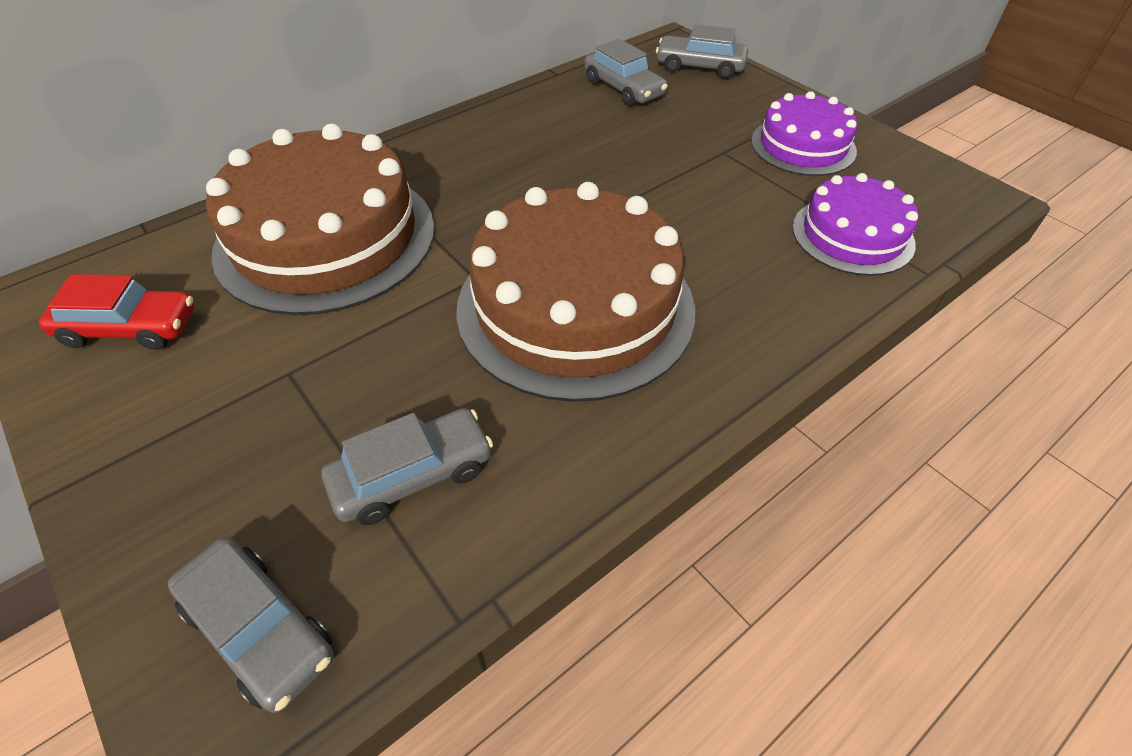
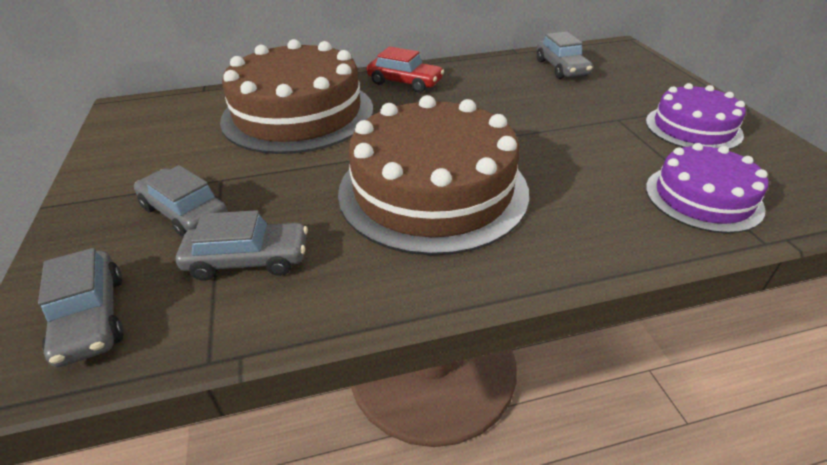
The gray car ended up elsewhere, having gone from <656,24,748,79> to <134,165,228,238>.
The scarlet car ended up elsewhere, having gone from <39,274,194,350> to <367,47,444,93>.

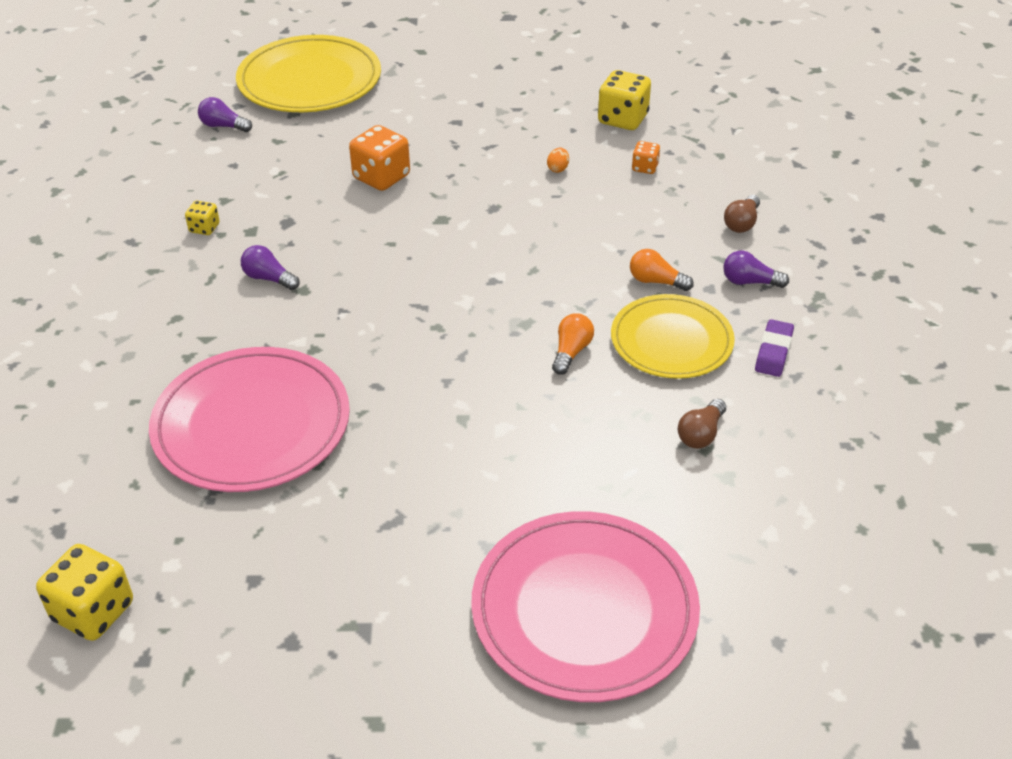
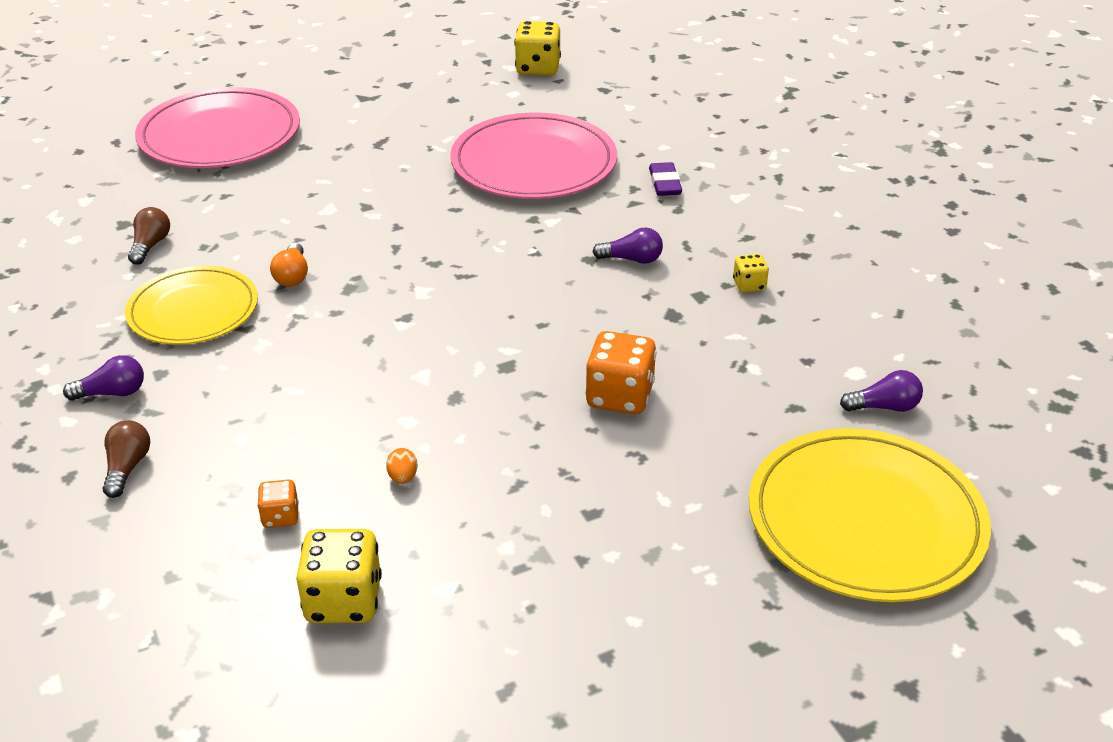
The second view lost the orange-coloured lightbulb at <630,249,694,291>.
The purple pencil eraser ended up elsewhere, having gone from <755,319,794,377> to <649,162,682,196>.

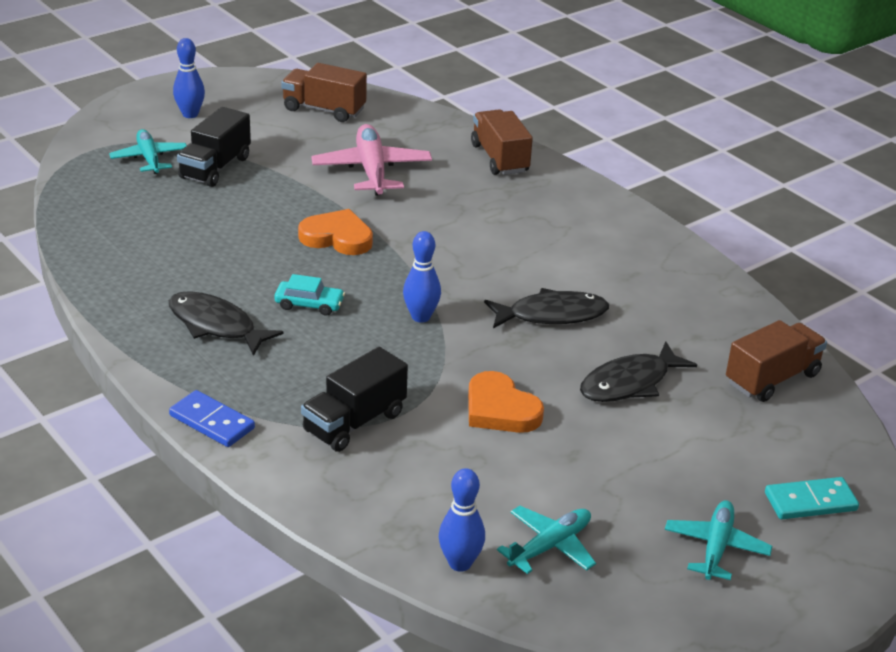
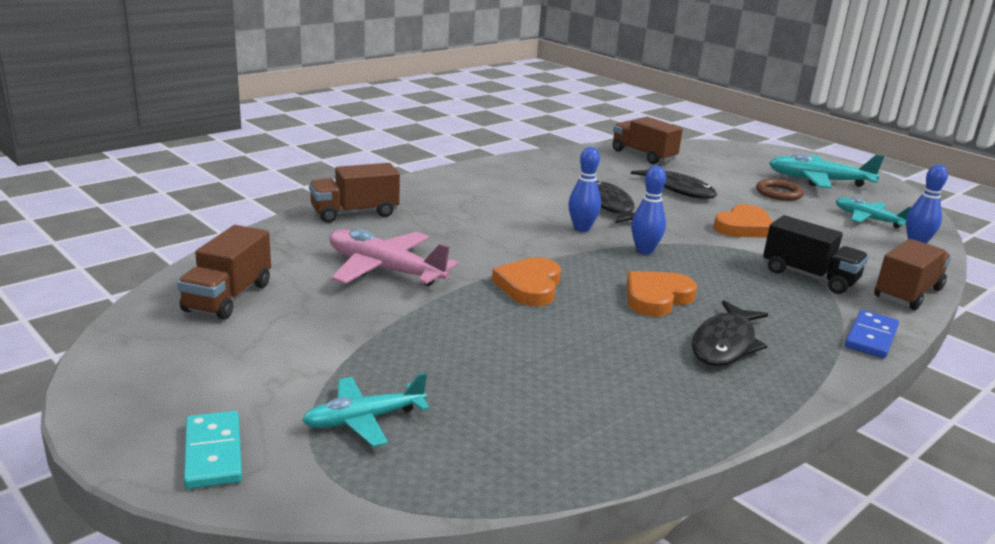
The cobalt skittle ended up elsewhere, having gone from <173,38,205,118> to <568,147,601,232>.
The second view lost the black toy truck at <177,107,251,187>.
The pink toy plane at <311,124,432,195> ended up facing another way, 45 degrees clockwise from before.
Where the aqua car stood at <274,274,345,316>, the orange-coloured heart shape came to stand at <627,271,697,317>.
The aqua domino ended up elsewhere, having gone from <765,477,859,519> to <184,411,242,489>.
The size of the aqua toy plane at <665,500,772,580> changed by a factor of 1.55.
The second view gained the brown ring at <756,179,804,201>.
The second view gained the brown toy truck at <874,239,951,310>.

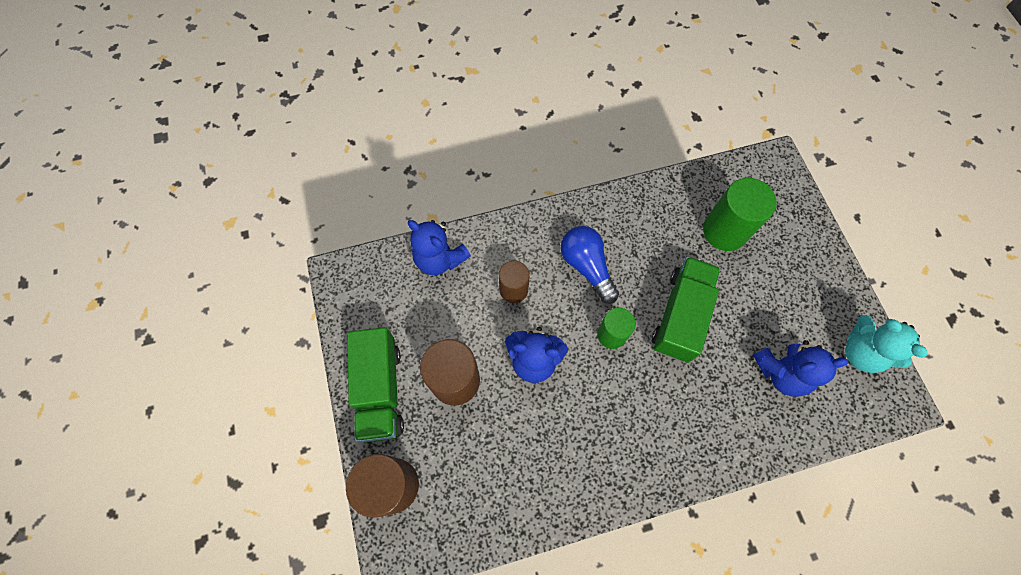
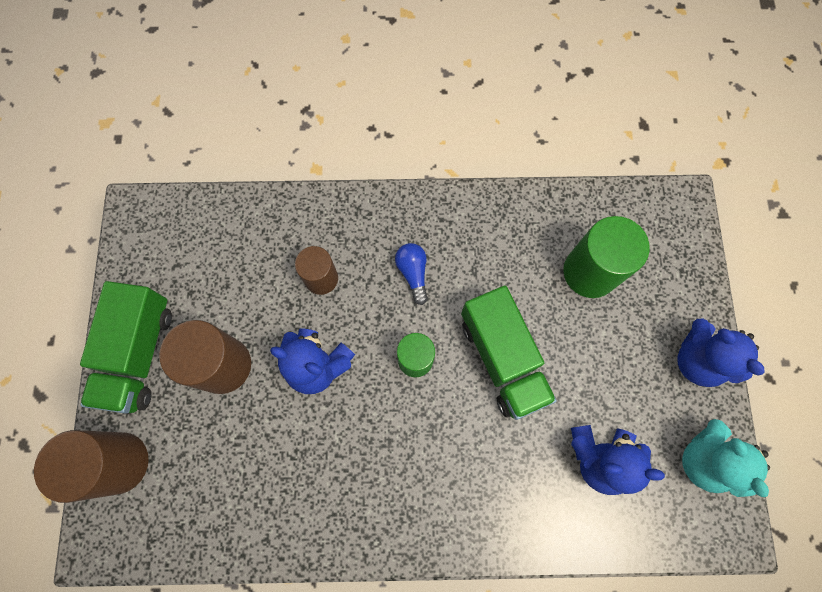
The cobalt teddy ended up elsewhere, having gone from <408,220,471,275> to <678,318,764,387>.
The size of the cobalt lightbulb at <561,226,619,304> changed by a factor of 0.63.
The leaf-green toy truck at <652,256,721,363> ended up facing another way, 120 degrees clockwise from before.

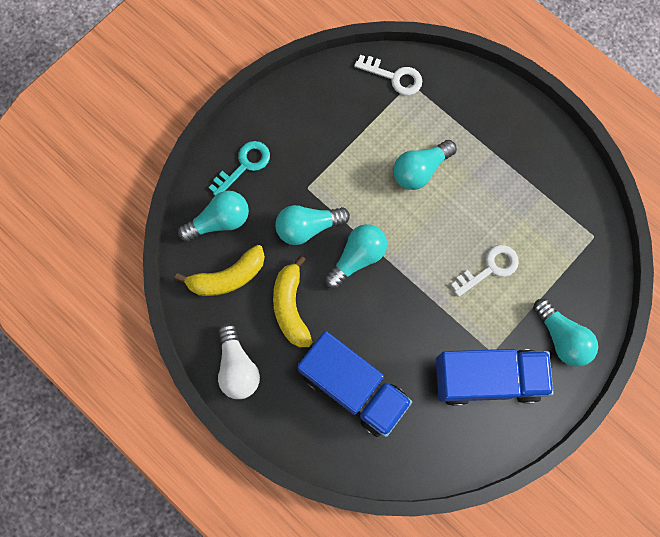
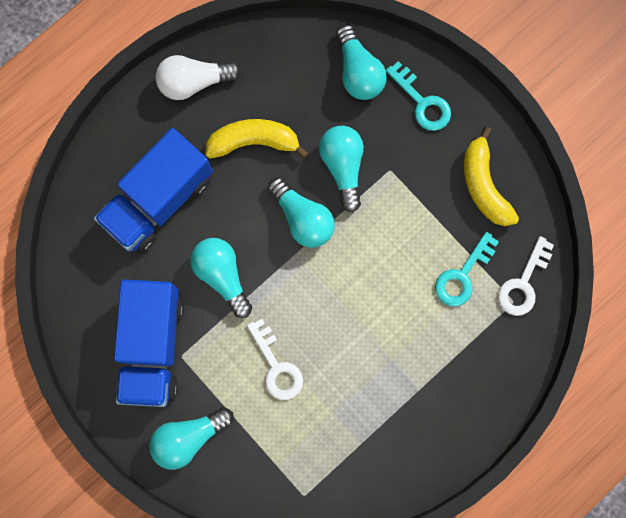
The aqua lightbulb ended up elsewhere, having gone from <393,140,457,190> to <190,238,252,318>.
The yellow toy banana ended up elsewhere, having gone from <175,245,265,296> to <464,127,519,226>.
The second view gained the aqua door key at <435,231,499,306>.

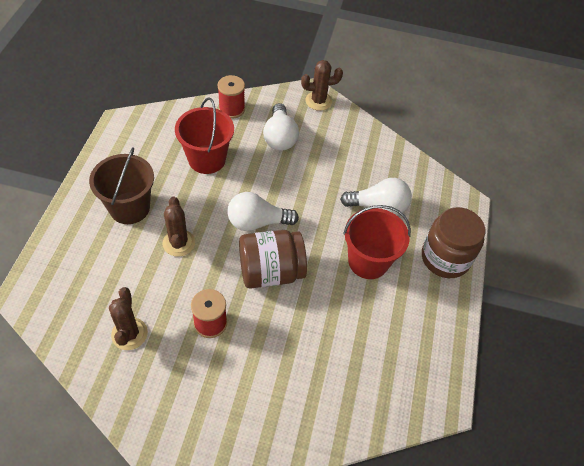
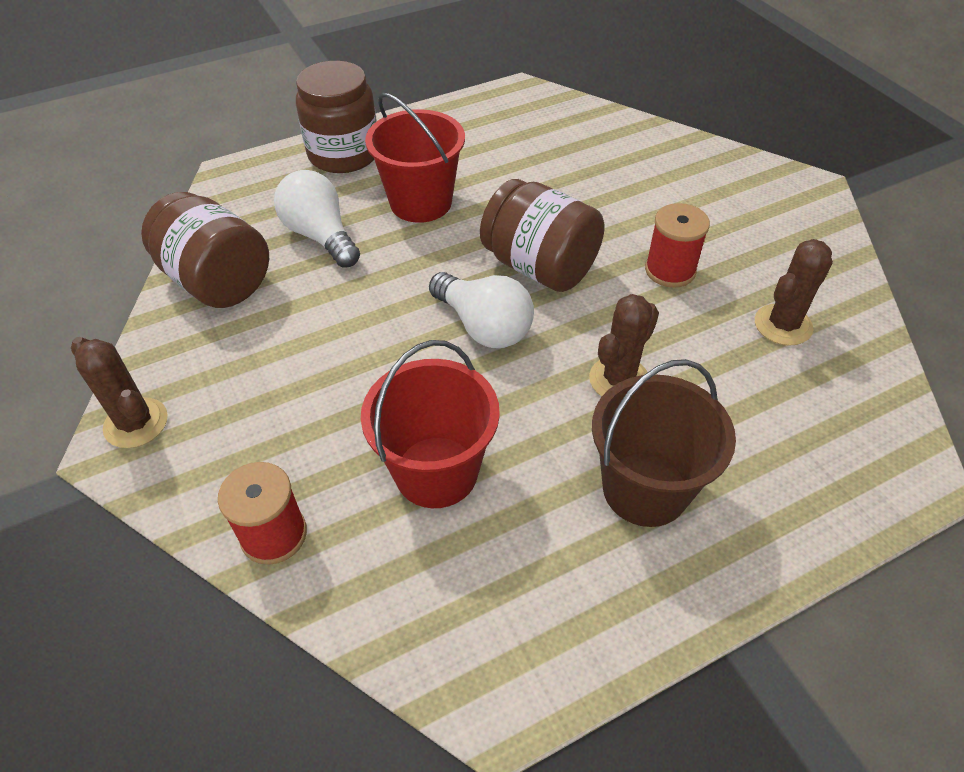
The second view lost the snow-white lightbulb at <263,103,299,151>.
The second view gained the brown jam jar at <141,192,269,308>.

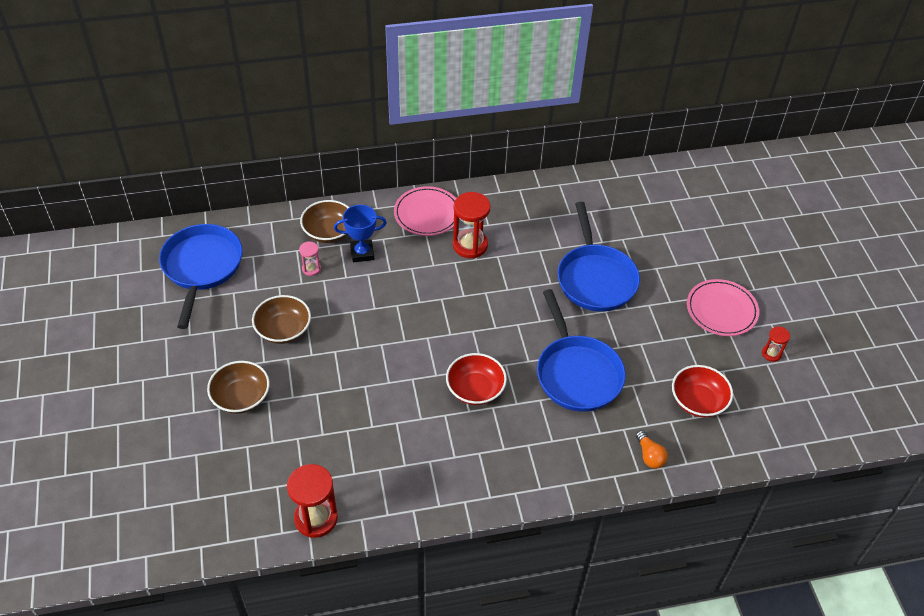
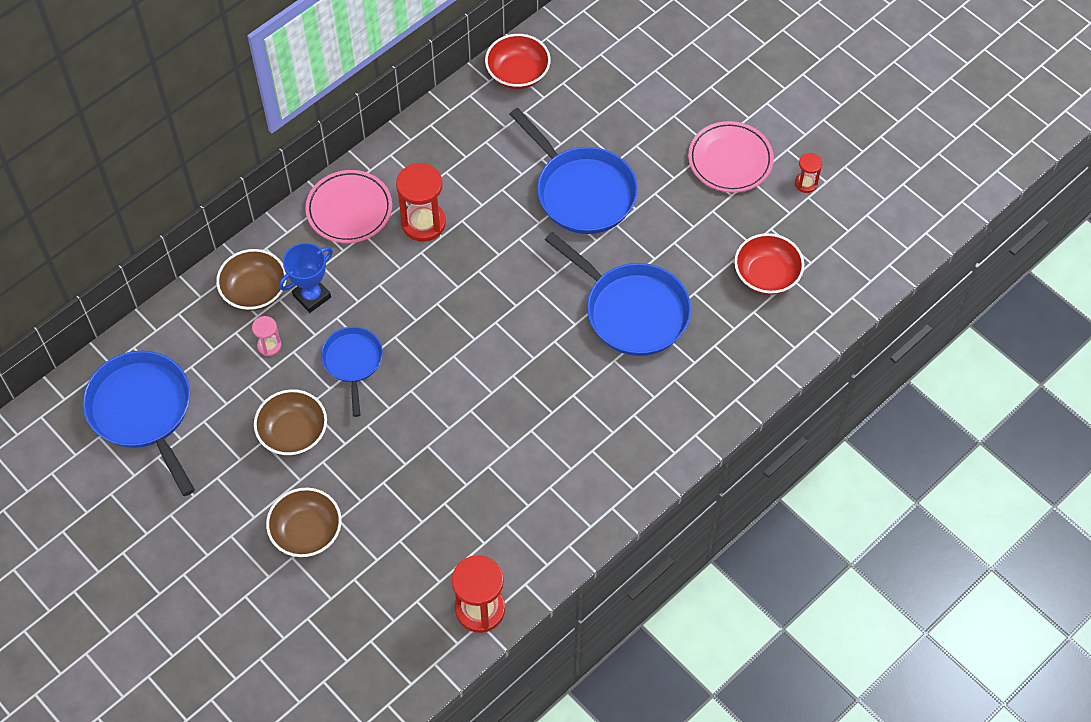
The scarlet deep dish ended up elsewhere, having gone from <446,353,507,405> to <485,34,551,89>.
The second view lost the orange-coloured lightbulb at <636,430,668,469>.
The second view gained the cobalt frying pan at <321,327,383,417>.

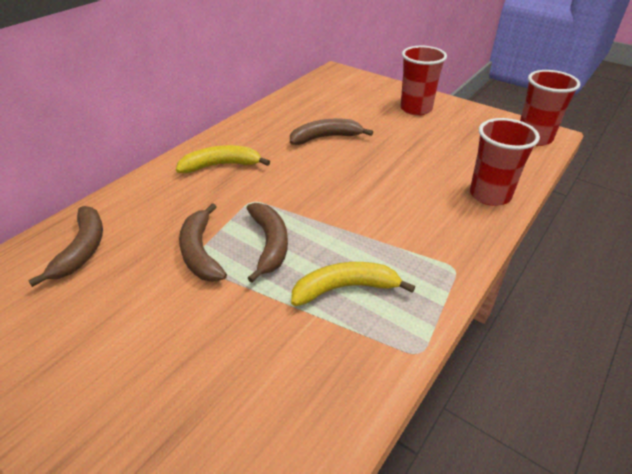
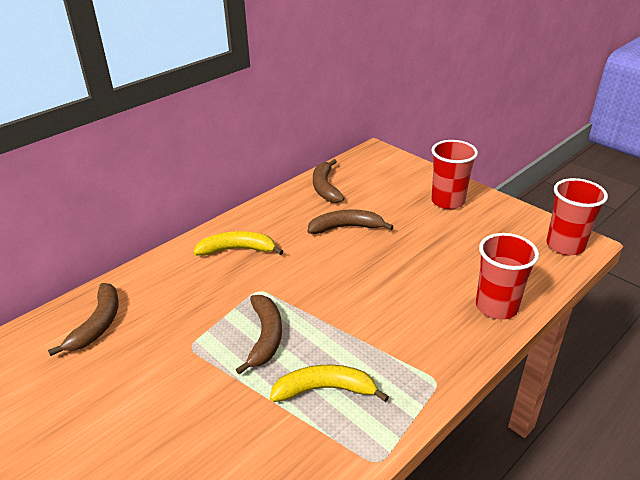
The brown toy banana ended up elsewhere, having gone from <179,203,227,282> to <313,159,344,203>.

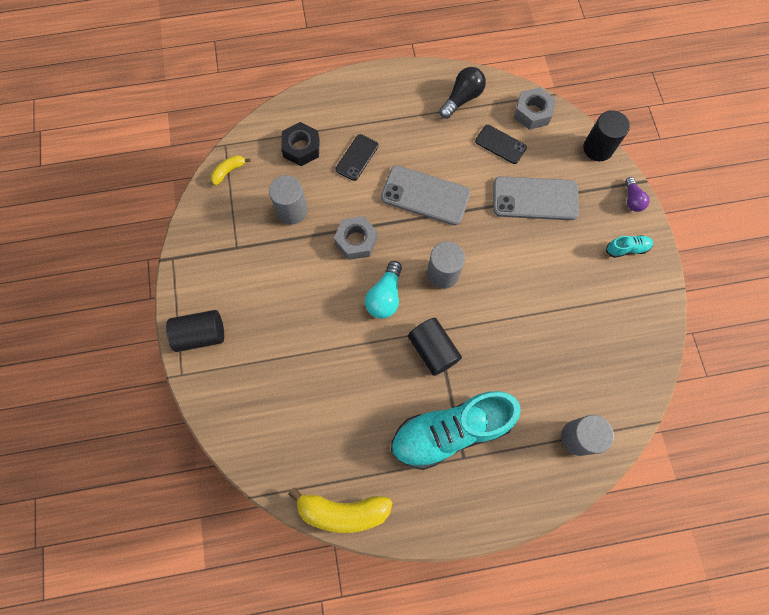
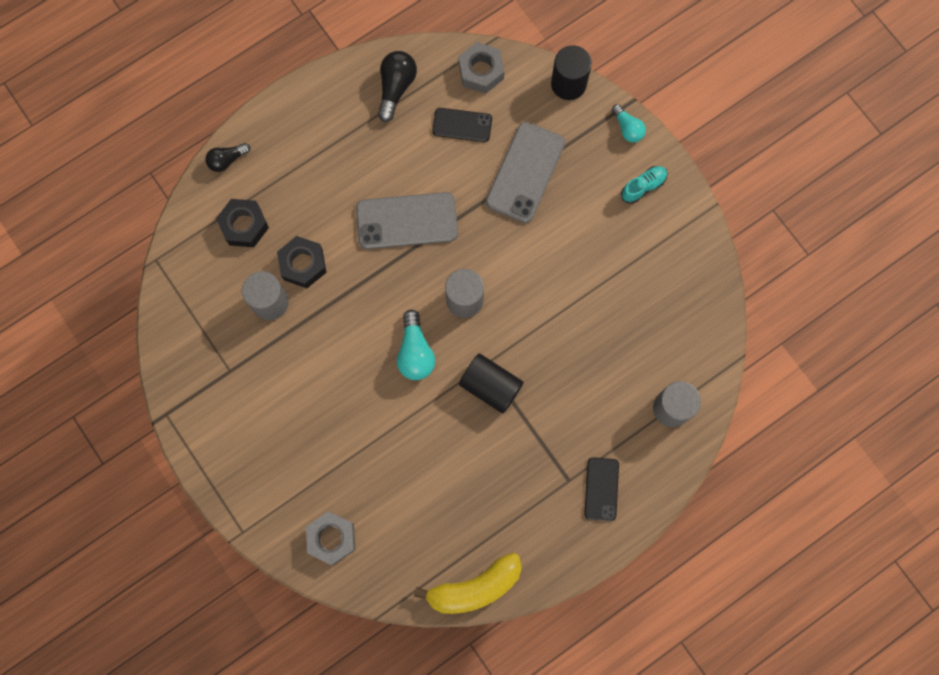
The black phone ended up elsewhere, having gone from <335,134,379,181> to <584,457,619,521>.
The second view lost the yellow toy banana at <211,155,250,186>.
The gray phone at <493,176,579,220> ended up facing another way, 45 degrees counterclockwise from before.
What was the purple lightbulb at <625,177,650,212> turned into the aqua lightbulb at <612,104,646,143>.
The gray hexagon nut ended up elsewhere, having gone from <334,216,378,260> to <306,511,355,565>.
The second view lost the black solid cylinder at <166,310,224,352>.
The second view lost the aqua sneaker at <391,391,521,470>.
The second view gained the black lightbulb at <205,143,250,172>.
The second view gained the black hexagon nut at <277,236,327,288>.

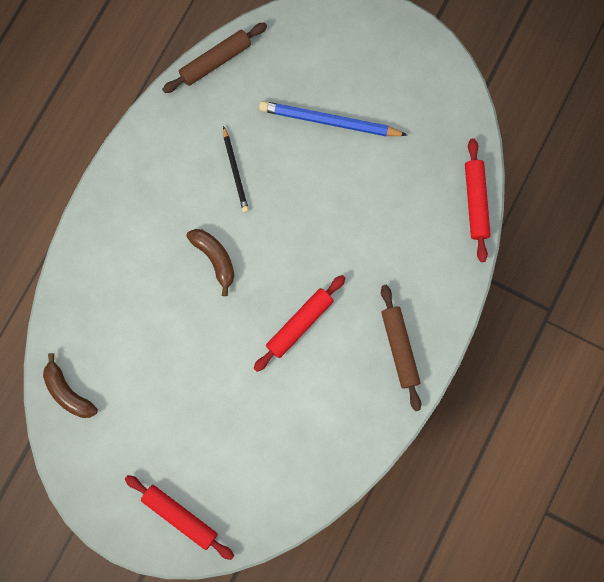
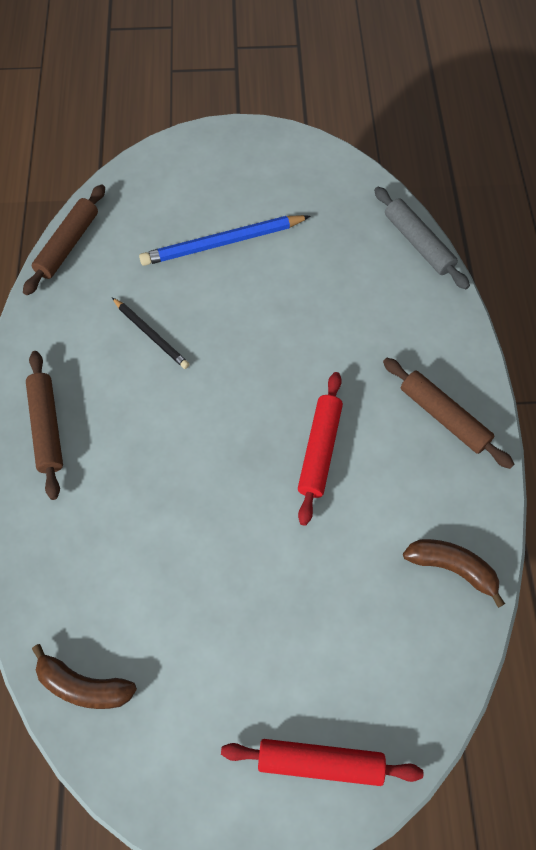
What was the scarlet pastry roller at <465,138,491,262> turned into the gray pastry roller at <374,187,470,289>.
The brown toy banana ended up elsewhere, having gone from <186,229,235,296> to <403,539,505,608>.
The second view gained the brown pastry roller at <26,351,63,500>.

